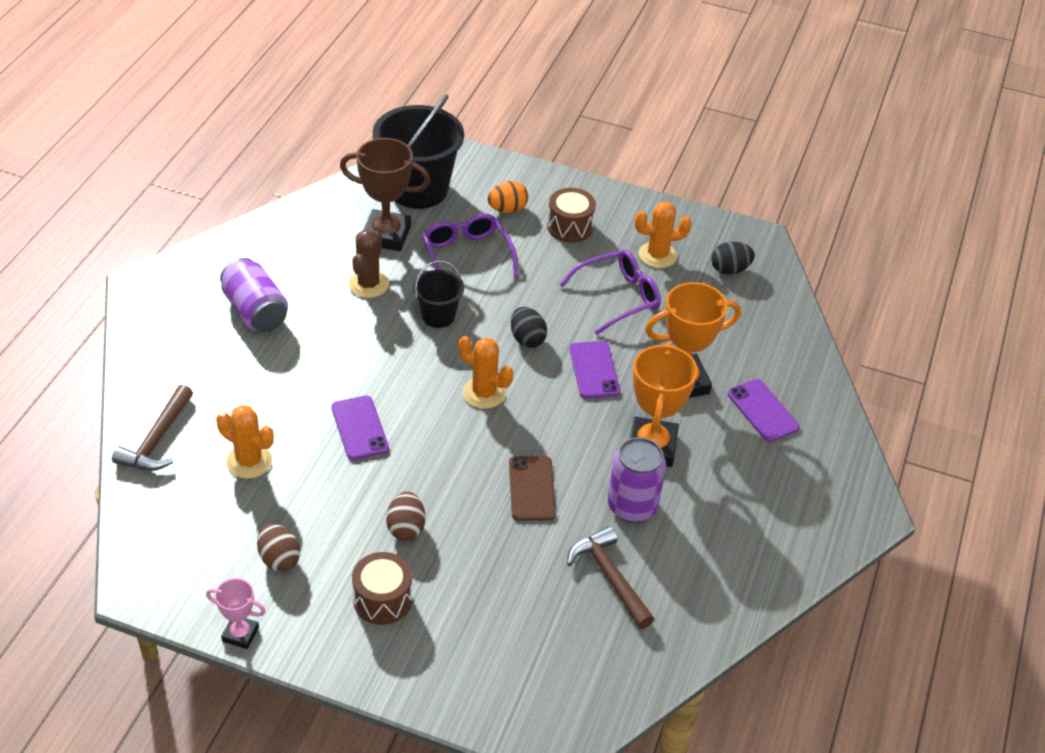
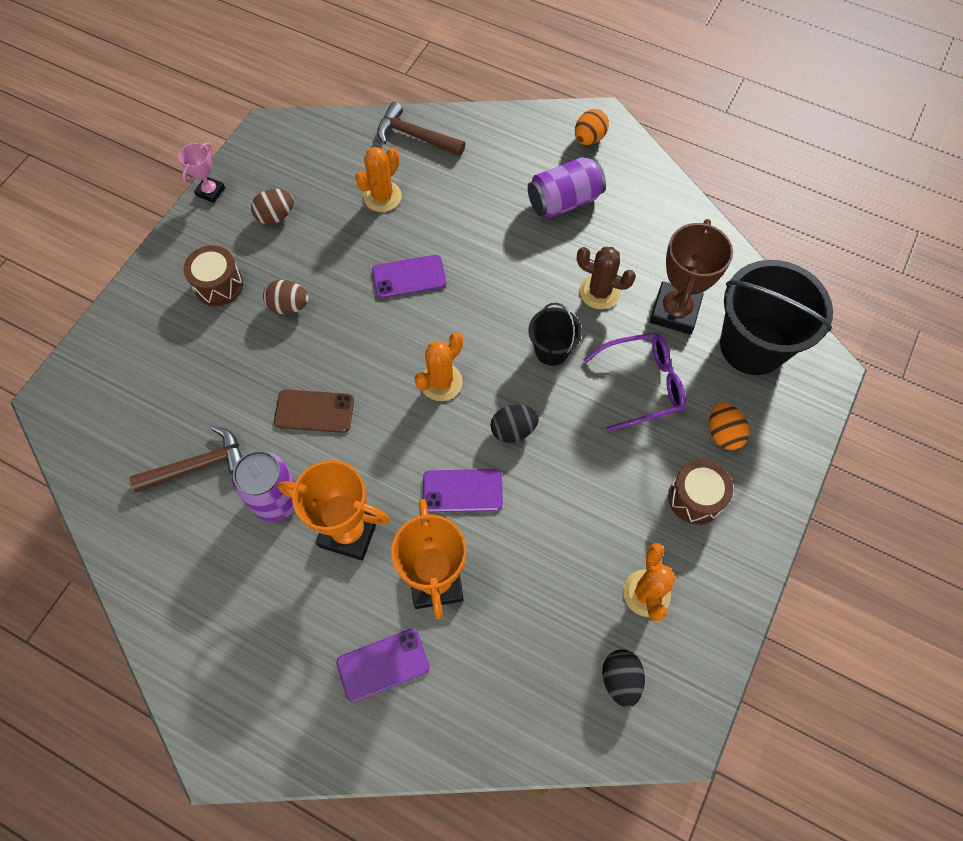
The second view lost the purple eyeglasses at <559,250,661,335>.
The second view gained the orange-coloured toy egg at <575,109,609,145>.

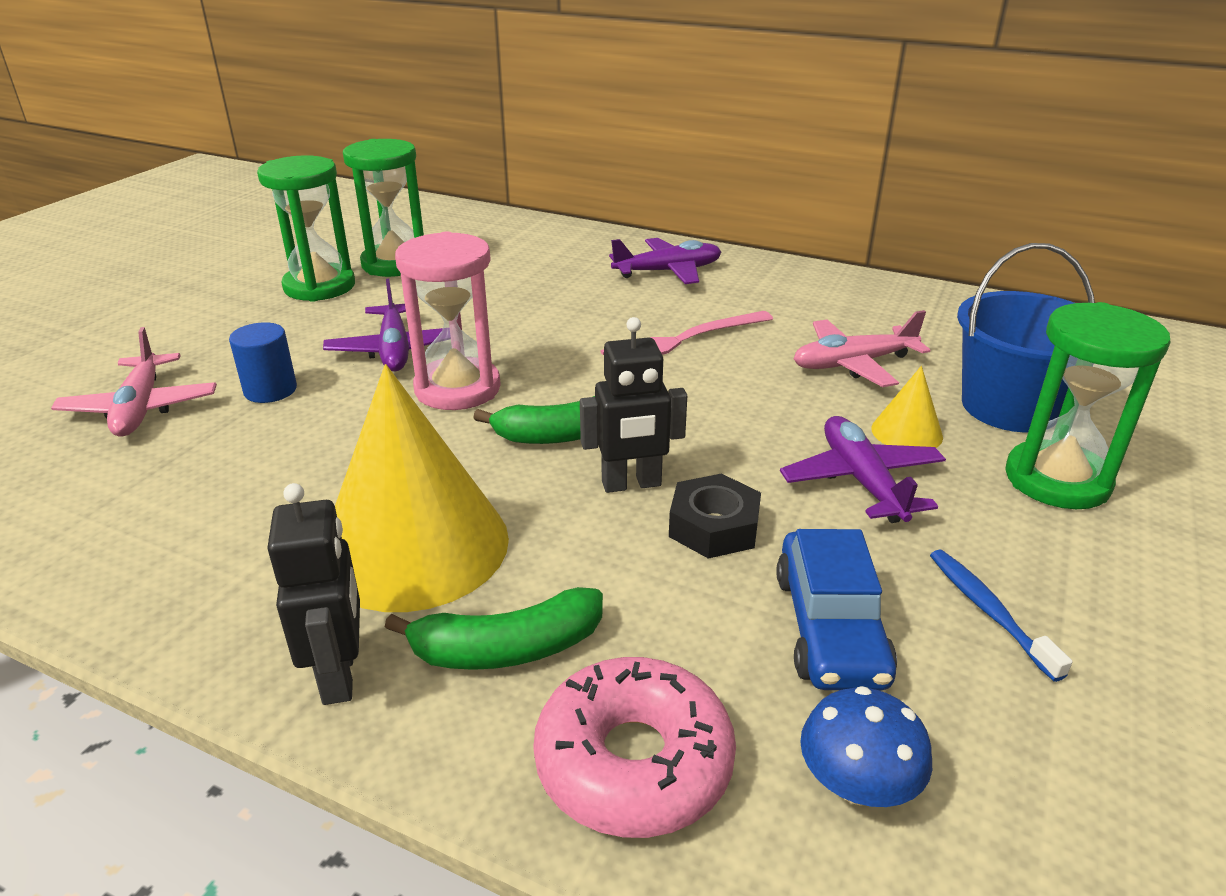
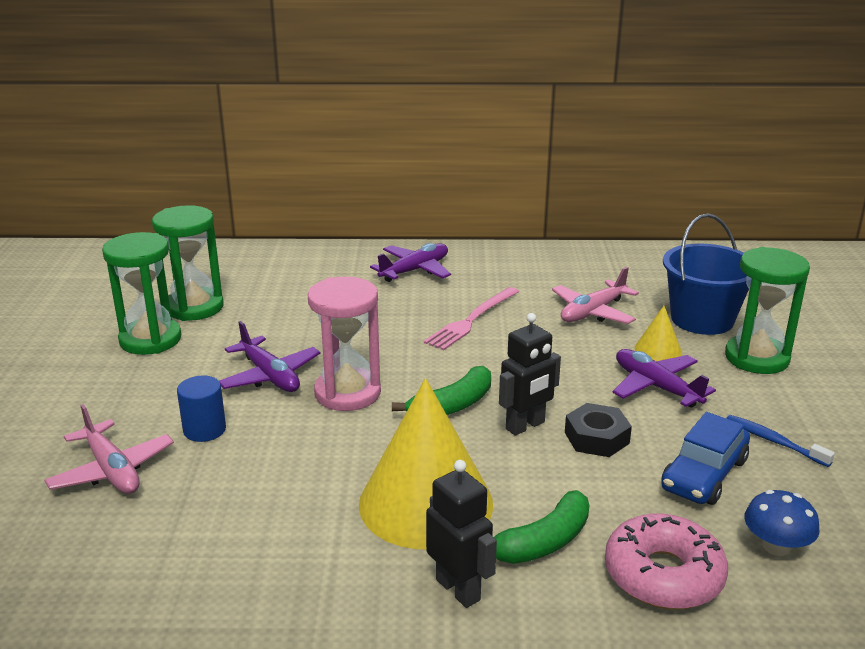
The cobalt car at <776,529,897,691> ended up facing another way, 60 degrees clockwise from before.

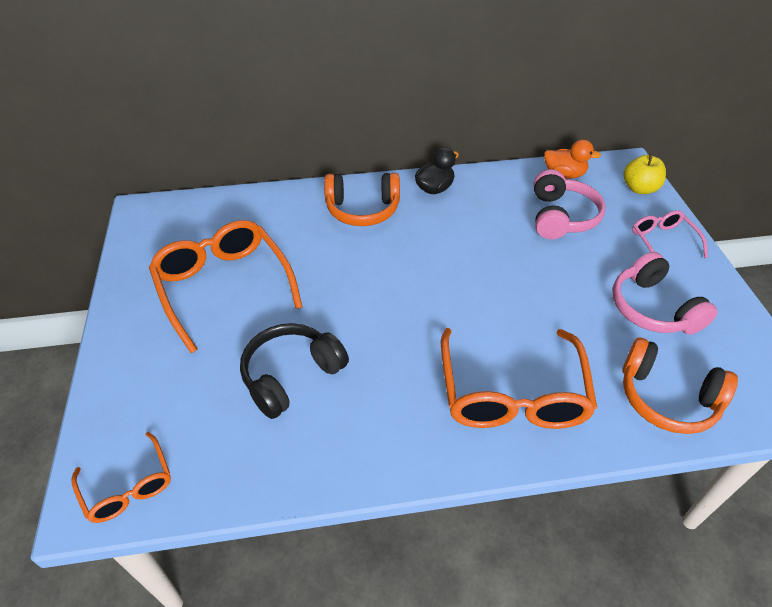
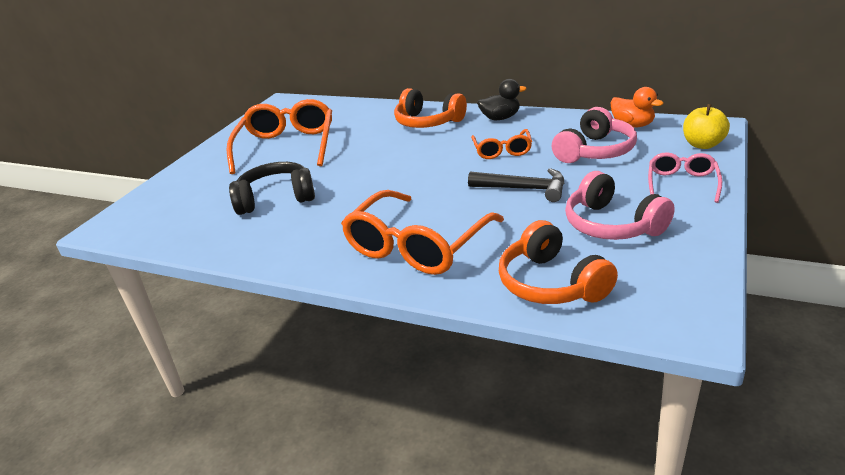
The pink headphones at <612,252,718,335> ended up facing another way, 45 degrees counterclockwise from before.
The orange-coloured eyeglasses ended up elsewhere, having gone from <72,432,171,523> to <471,129,532,159>.
The second view gained the black carpenter's hammer at <468,168,564,202>.

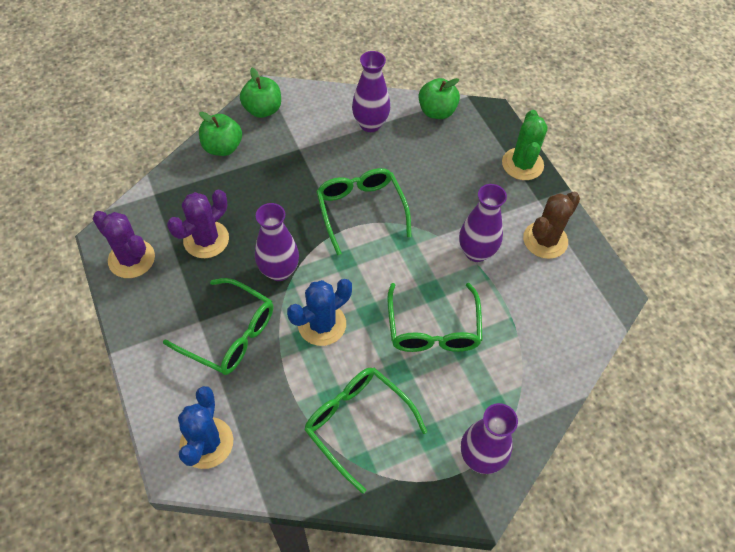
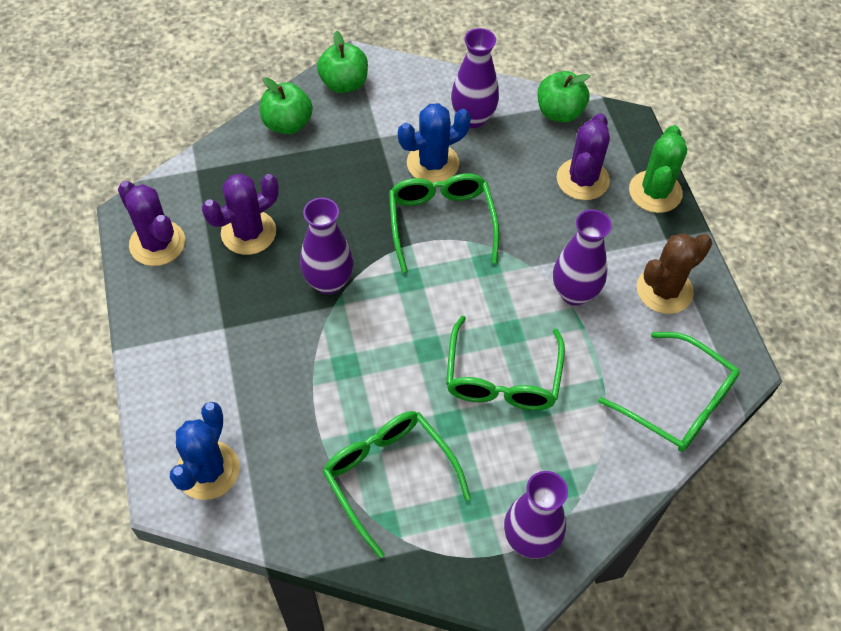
The leaf-green eyeglasses ended up elsewhere, having gone from <163,278,273,375> to <598,332,740,452>.
The cobalt prickly plant ended up elsewhere, having gone from <287,279,352,346> to <398,103,471,183>.
The second view gained the purple prickly plant at <557,113,610,200>.

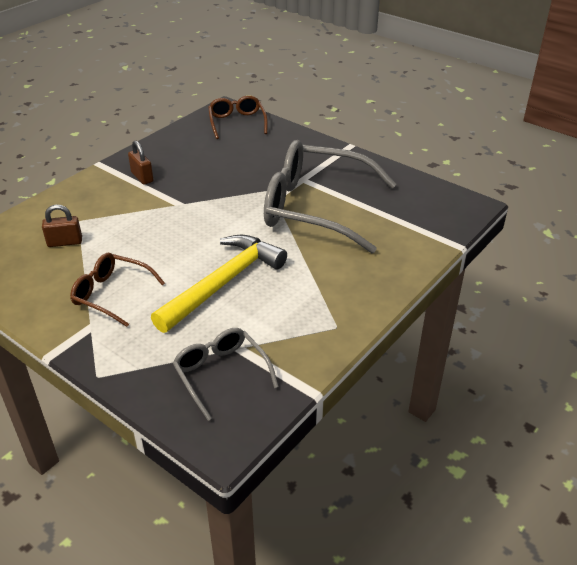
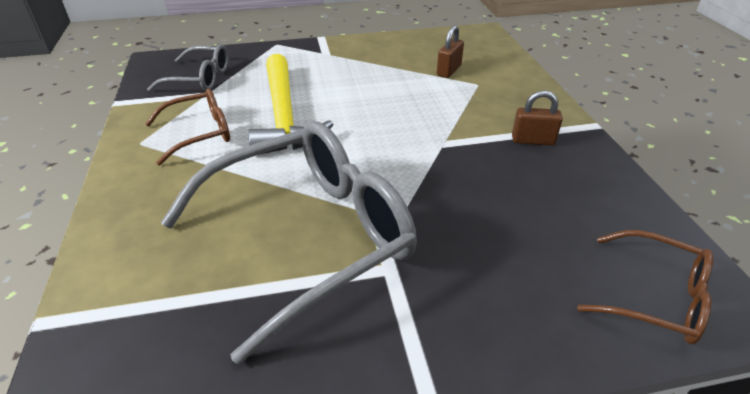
The brown eyeglasses ended up elsewhere, having gone from <70,253,165,327> to <145,89,230,165>.

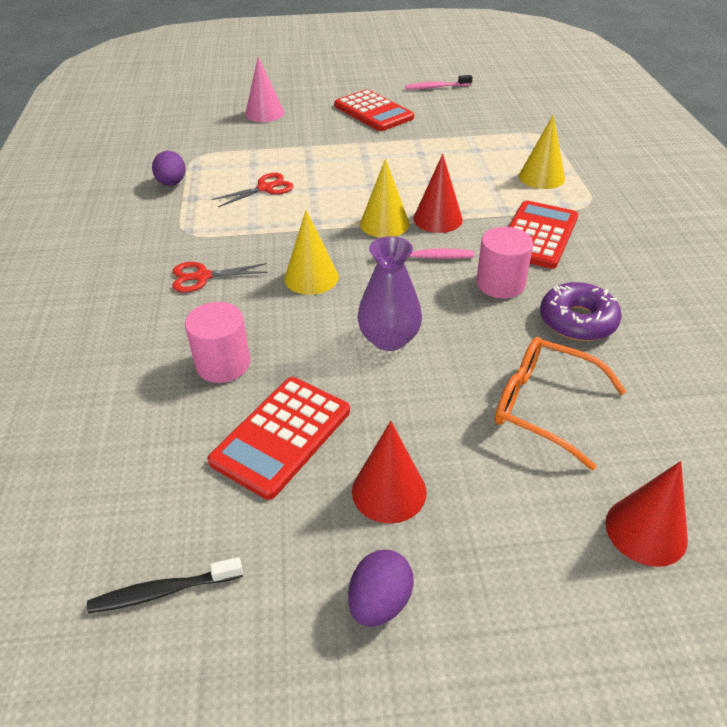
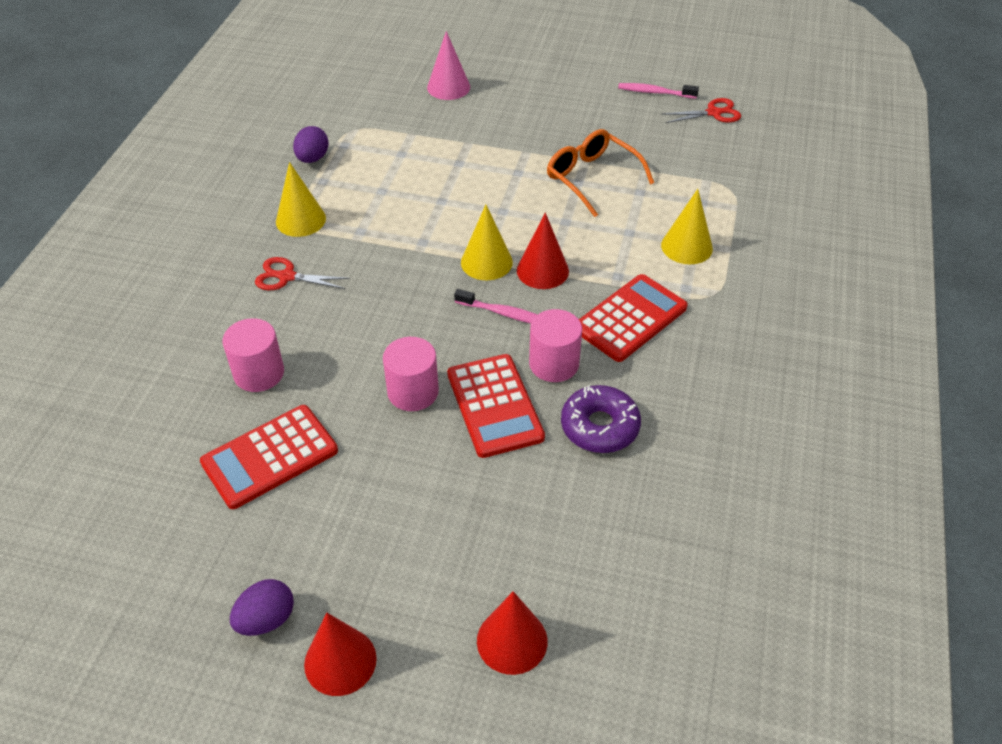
The scarlet adding machine ended up elsewhere, having gone from <334,89,414,131> to <447,354,545,458>.
The scarlet pair of scissors ended up elsewhere, having gone from <212,173,293,207> to <662,98,741,123>.
The yellow cone shape ended up elsewhere, having gone from <284,210,339,295> to <276,162,326,237>.
Where the purple flower vase stood at <357,236,422,351>, the pink solid cylinder came to stand at <383,337,439,411>.
The orange-coloured eyeglasses ended up elsewhere, having gone from <495,337,626,470> to <547,129,654,217>.
The scarlet cone shape ended up elsewhere, having gone from <352,421,426,524> to <304,613,377,696>.
The second view lost the black dental brush at <87,557,243,613>.

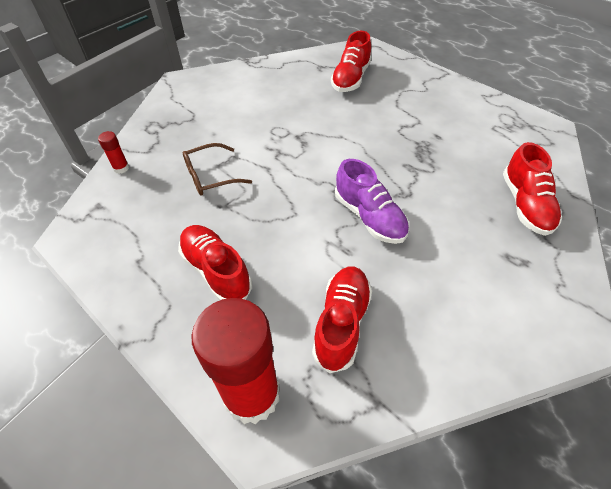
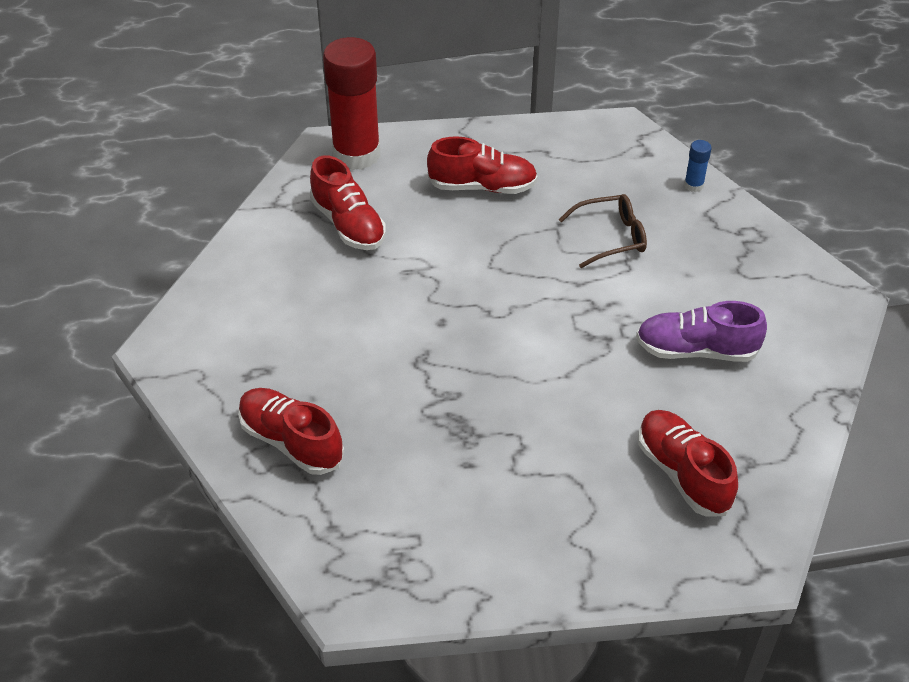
What was the scarlet glue at <98,131,129,174> turned into the cobalt glue at <684,140,712,192>.
The brown eyeglasses at <183,143,252,195> ended up facing another way, 60 degrees clockwise from before.
The purple sneaker ended up elsewhere, having gone from <335,159,409,244> to <636,301,767,362>.

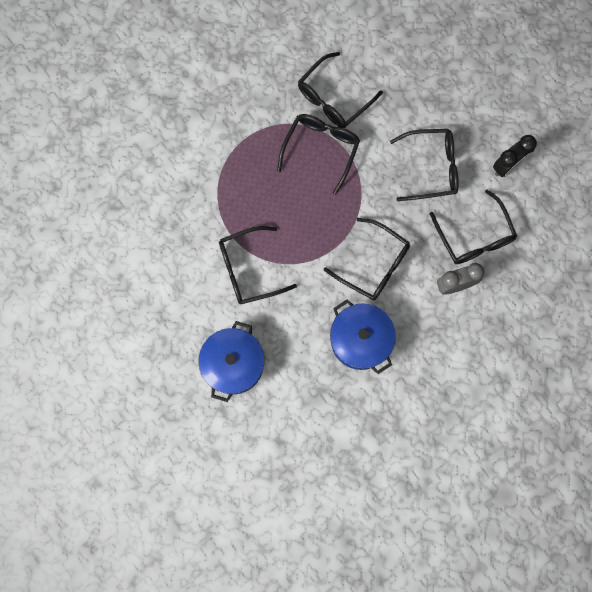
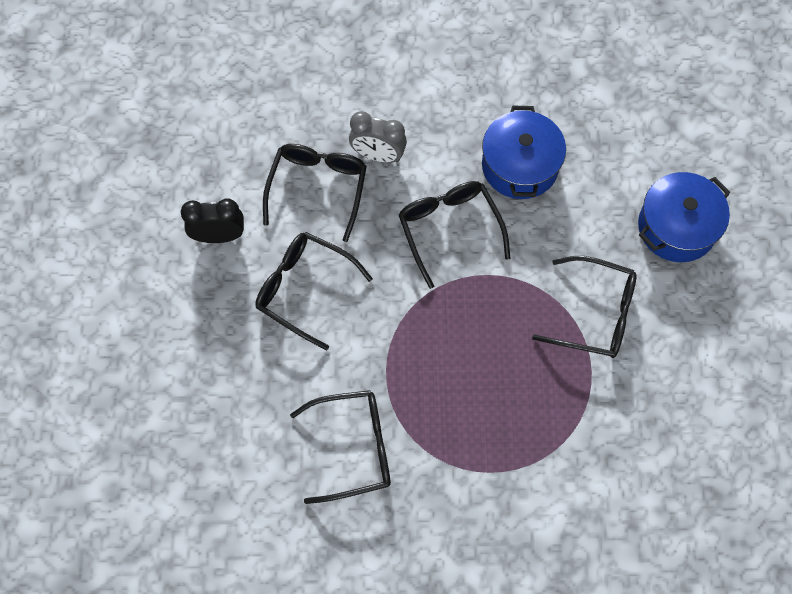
The second view lost the black eyeglasses at <277,114,360,195>.

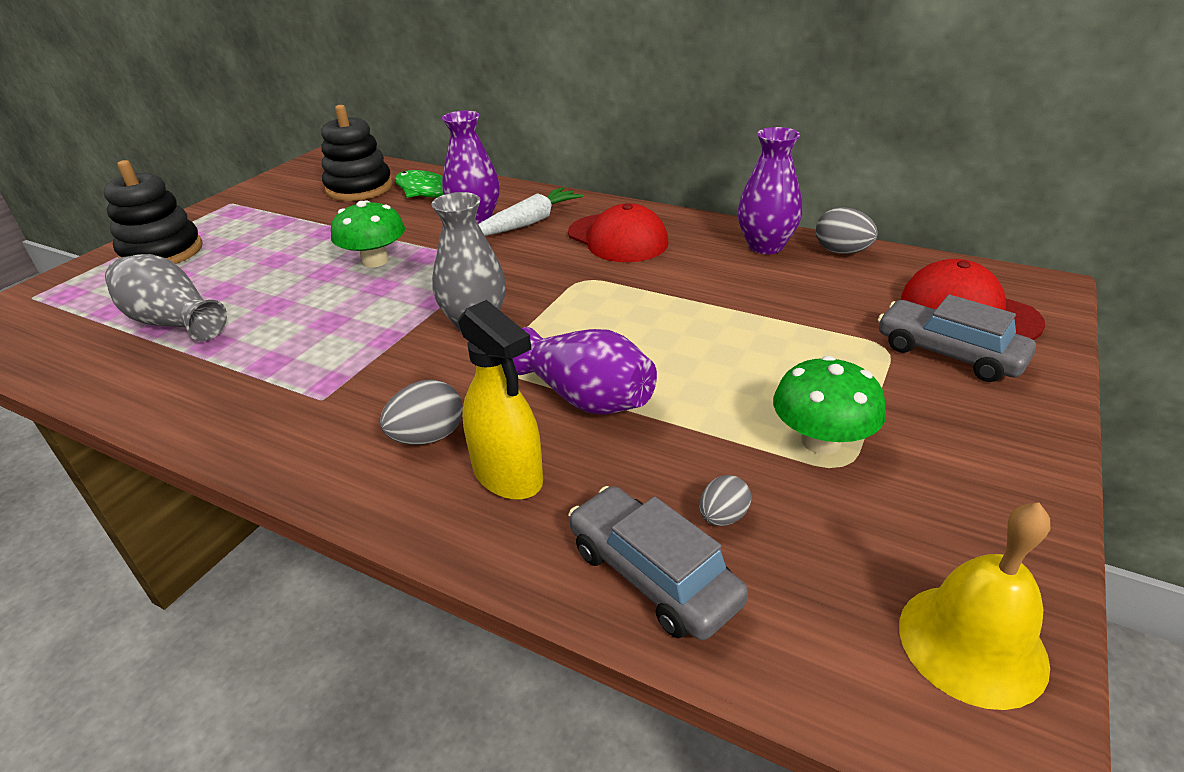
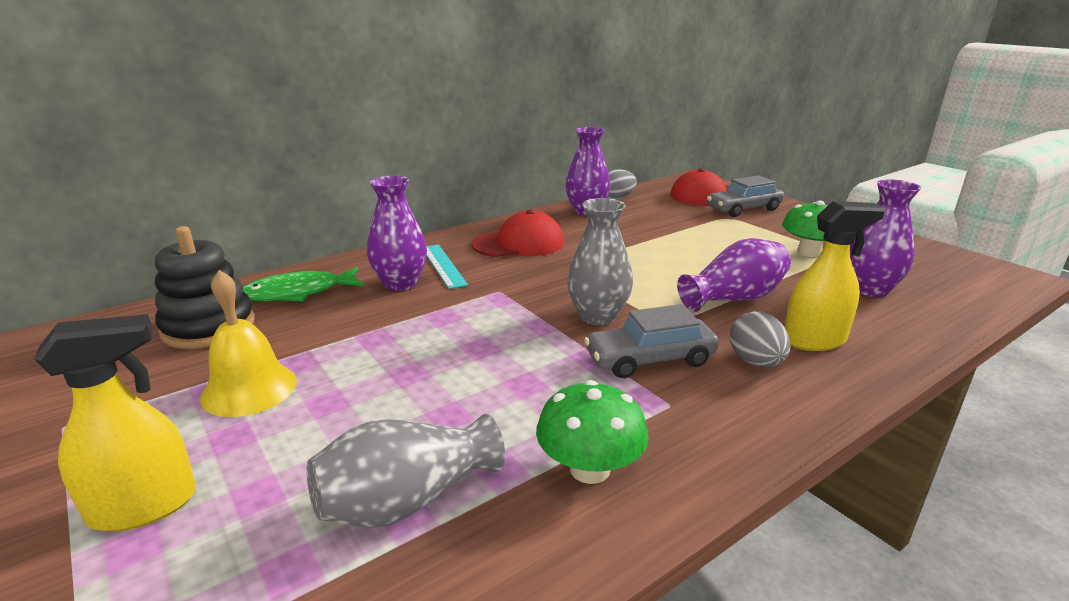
Where the black stacking toy stood at <104,160,202,264>, the yellow spray cleaner came to stand at <34,314,196,532>.
Where the snow-white root vegetable stood at <478,187,584,236>, the aqua ruler came to stand at <426,244,468,289>.
The leaf-green toadstool ended up elsewhere, having gone from <331,200,405,268> to <536,380,649,484>.
Where the gray toy egg stood at <699,475,751,526>, the purple flower vase came to stand at <850,179,921,297>.
The gray car ended up elsewhere, having gone from <568,486,748,640> to <584,304,719,378>.
The yellow bell ended up elsewhere, having gone from <899,503,1050,710> to <200,270,297,417>.

